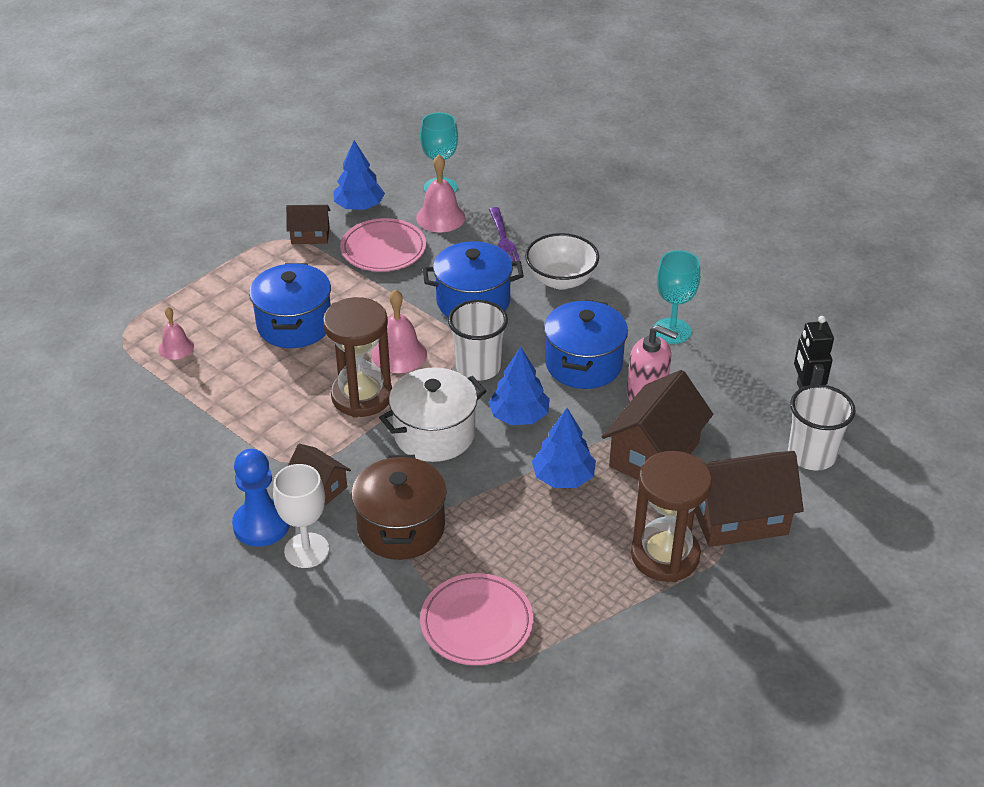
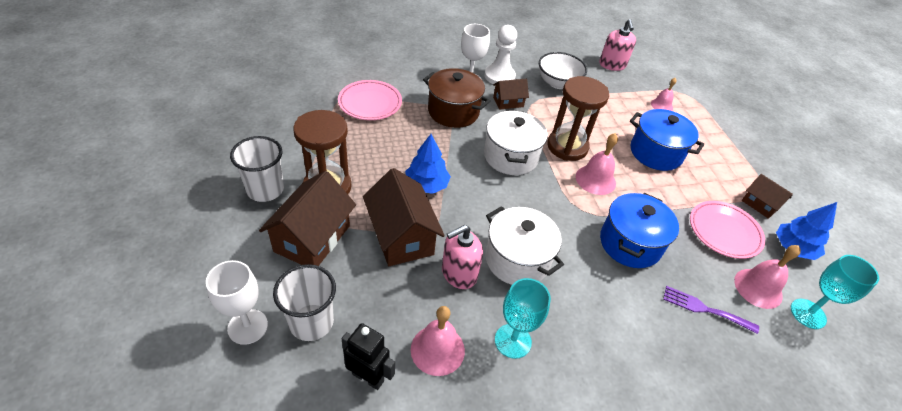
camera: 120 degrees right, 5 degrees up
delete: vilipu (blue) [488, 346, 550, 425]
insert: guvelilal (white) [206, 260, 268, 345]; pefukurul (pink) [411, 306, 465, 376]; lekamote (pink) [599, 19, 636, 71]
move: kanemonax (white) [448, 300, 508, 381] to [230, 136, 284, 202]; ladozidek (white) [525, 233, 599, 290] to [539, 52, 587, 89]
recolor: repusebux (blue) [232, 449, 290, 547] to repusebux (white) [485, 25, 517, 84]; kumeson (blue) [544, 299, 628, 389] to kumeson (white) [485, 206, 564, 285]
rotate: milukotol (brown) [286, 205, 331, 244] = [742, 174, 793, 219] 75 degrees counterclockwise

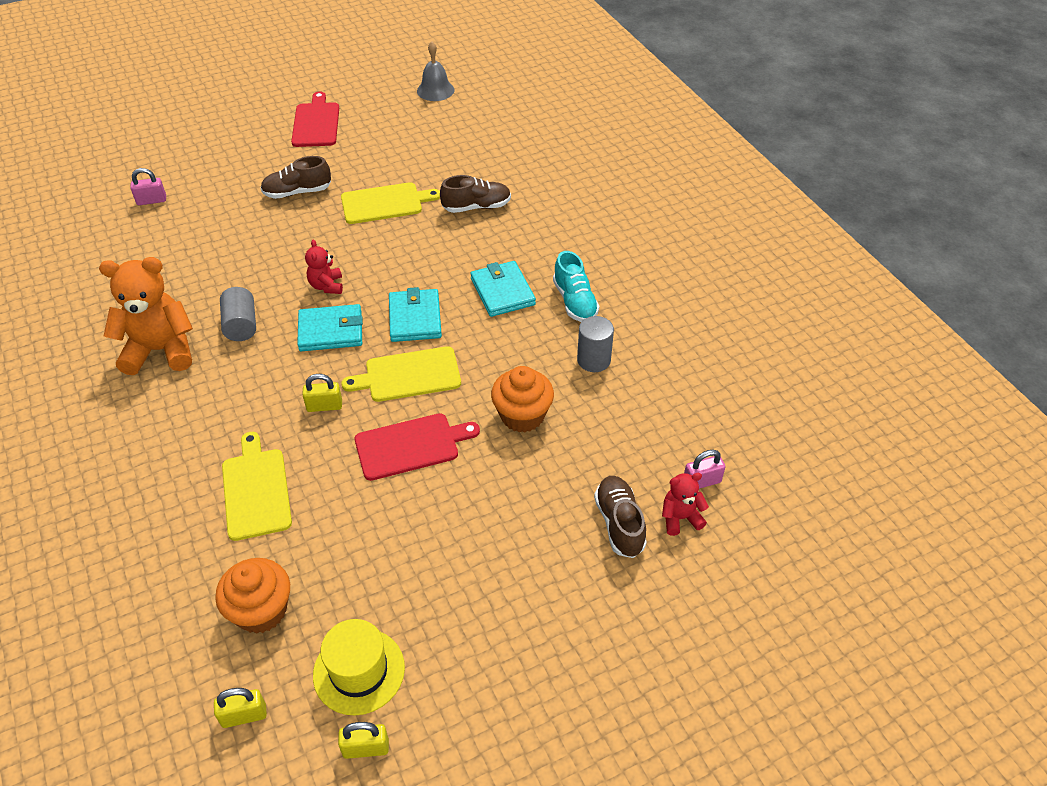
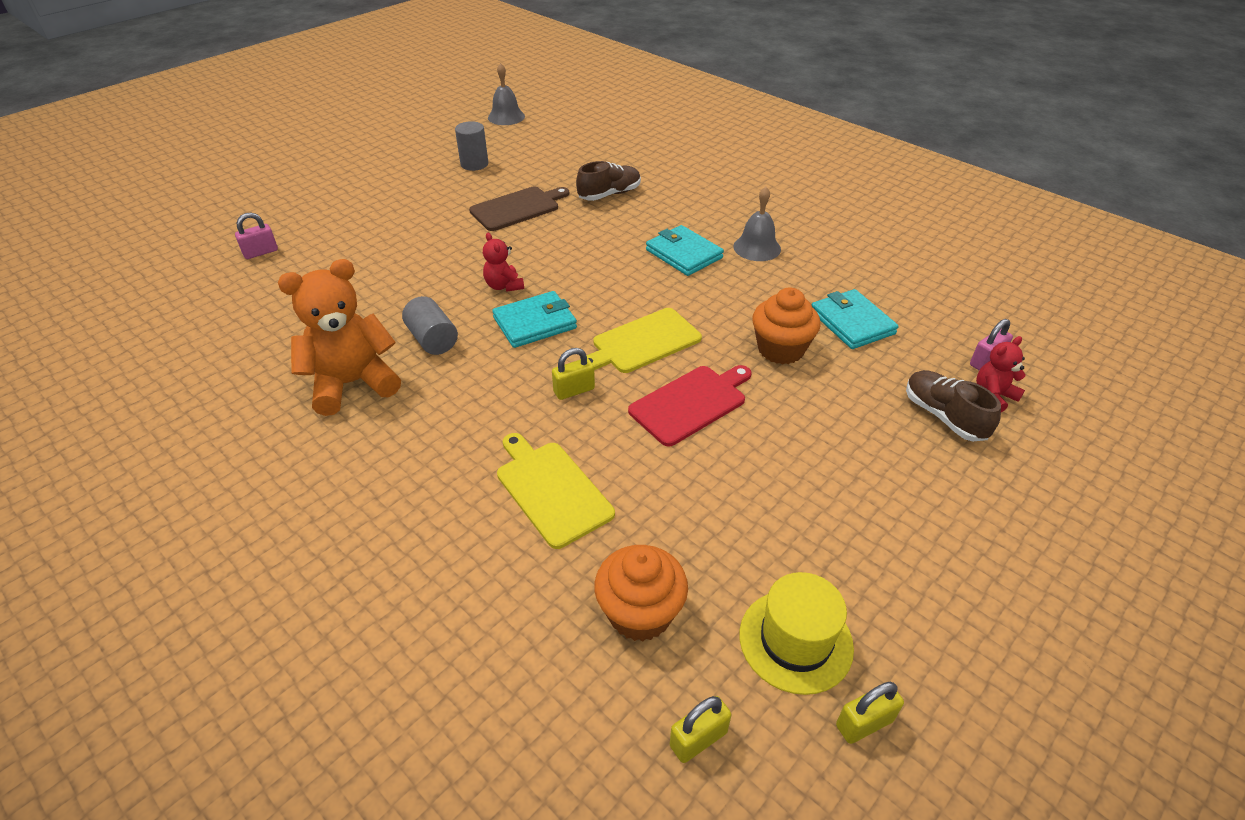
camera: 20 degrees left, 5 degrees down
delete: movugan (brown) [261, 156, 331, 199]; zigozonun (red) [291, 91, 339, 147]
move: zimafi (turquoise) [389, 287, 442, 342] to [812, 289, 899, 349]; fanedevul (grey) [577, 316, 614, 372] to [455, 121, 489, 171]
replace: movugan (turquoise) [553, 251, 599, 322] to pefukurul (grey) [733, 187, 781, 261]
recolor: zigozonun (yellow) [341, 182, 440, 224] to zigozonun (brown) [469, 187, 569, 231]

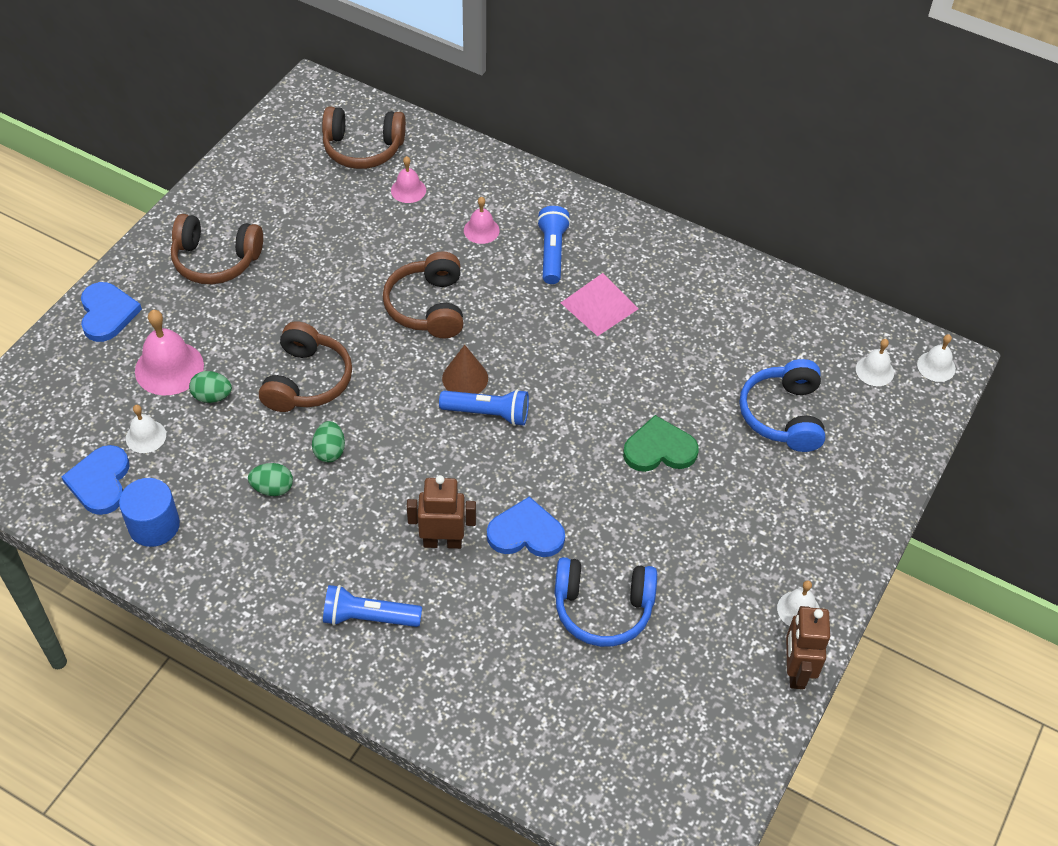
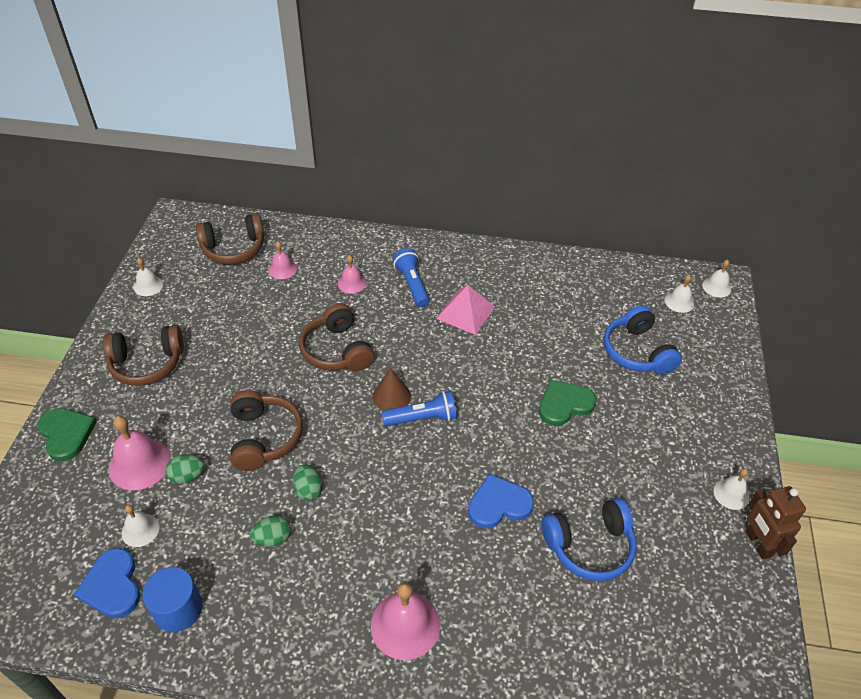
camera: 20 degrees left, 5 degrees down
delete: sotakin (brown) [407, 475, 476, 549]
insert: pefukurul (white) [134, 258, 163, 296]
replace: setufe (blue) [323, 585, 422, 627] to pefukurul (pink) [371, 582, 440, 660]
recolor: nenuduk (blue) [81, 282, 142, 342] to nenuduk (green) [38, 408, 97, 461]

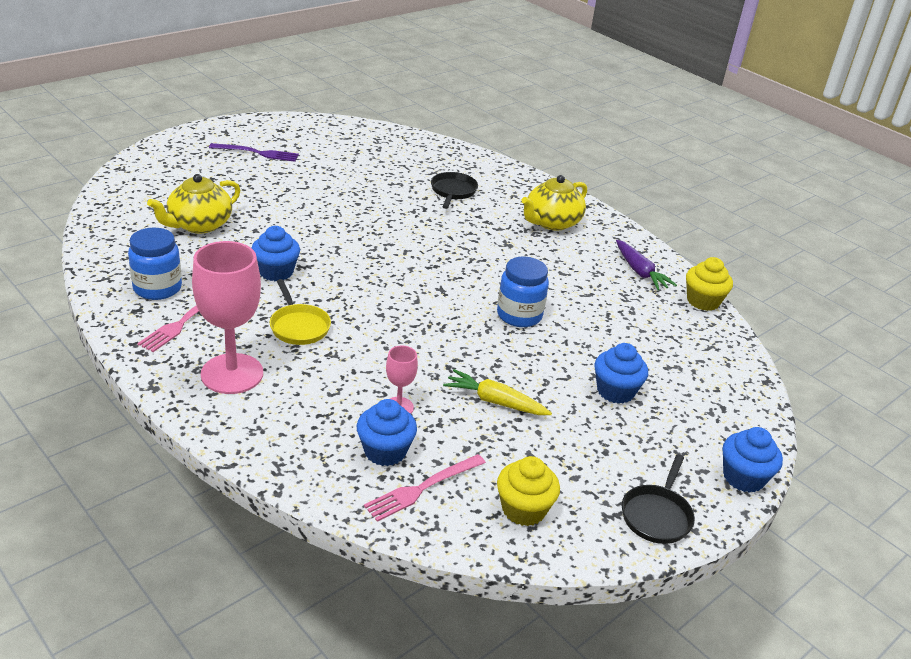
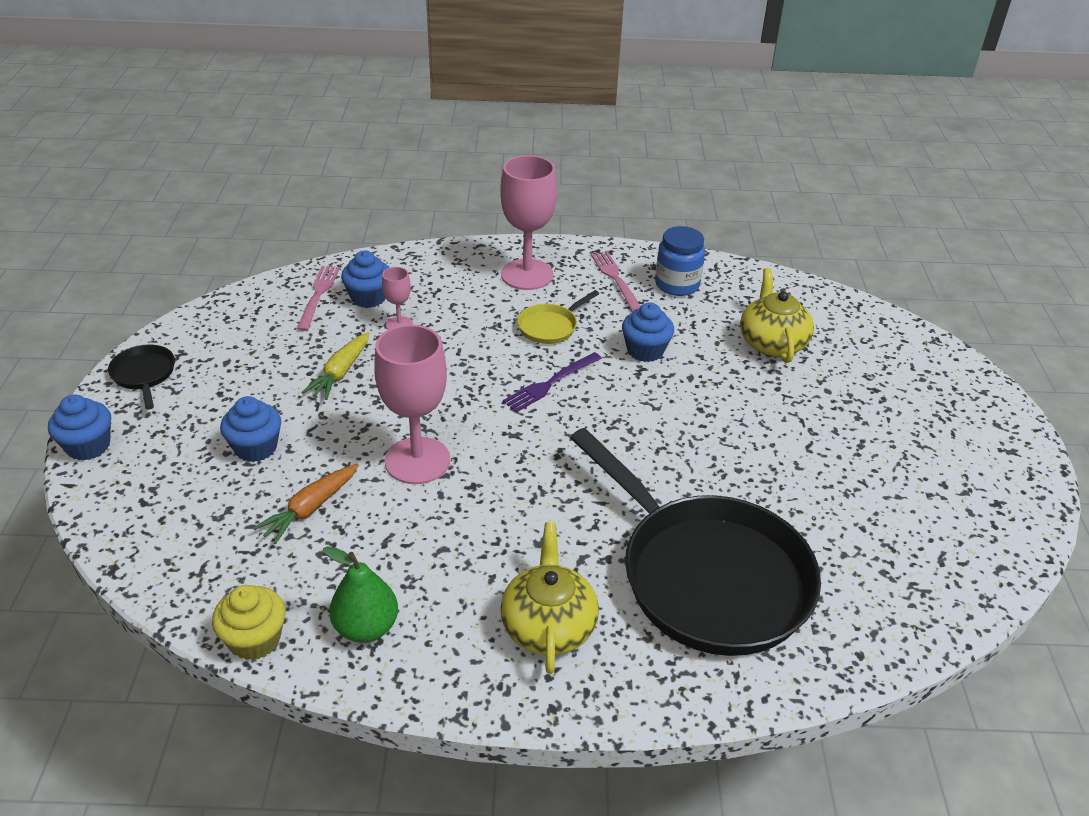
camera: 135 degrees right, 5 degrees up
delete: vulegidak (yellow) [497, 456, 560, 526]
insert: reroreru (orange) [253, 464, 359, 544]
move: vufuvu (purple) [209, 143, 299, 162] to [503, 352, 602, 412]
replace: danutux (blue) [497, 256, 549, 327] to guvelilal (pink) [374, 324, 450, 484]; reroreru (purple) [616, 240, 677, 290] to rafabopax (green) [323, 546, 398, 643]
rotate: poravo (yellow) [270, 279, 331, 345] = [517, 290, 599, 344] 60 degrees counterclockwise; reroreru (yellow) [443, 369, 552, 415] = [302, 332, 370, 400] 135 degrees clockwise
resize: poravo (black) [431, 172, 478, 209] = [570, 428, 821, 656] x2.47

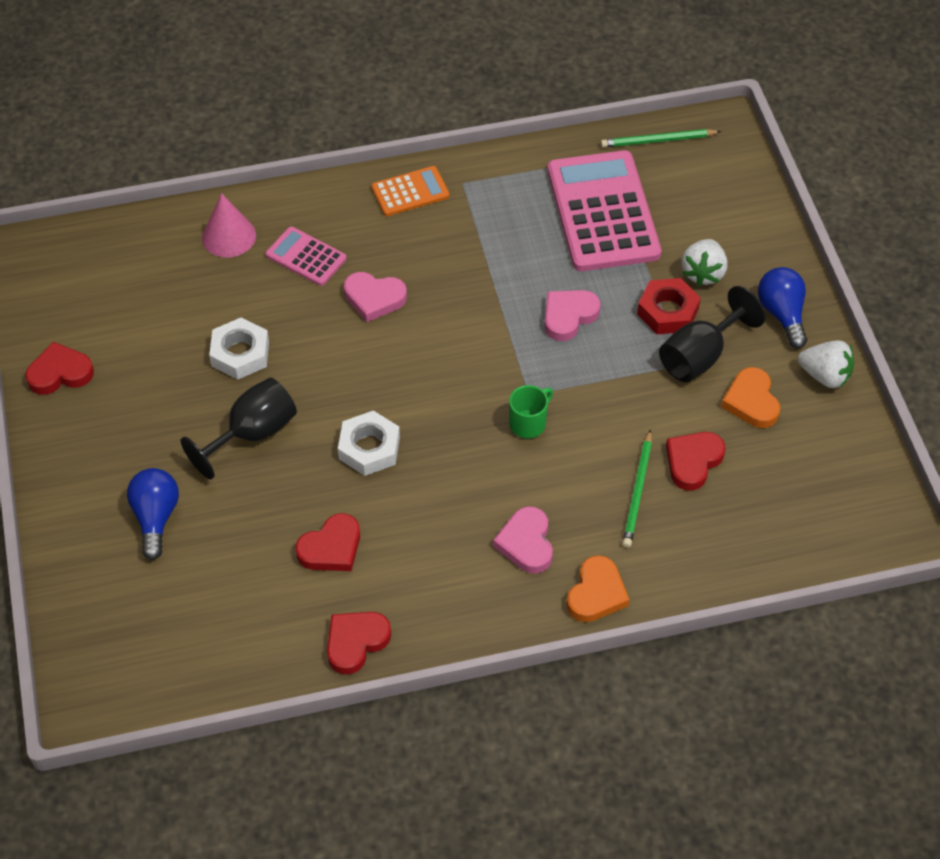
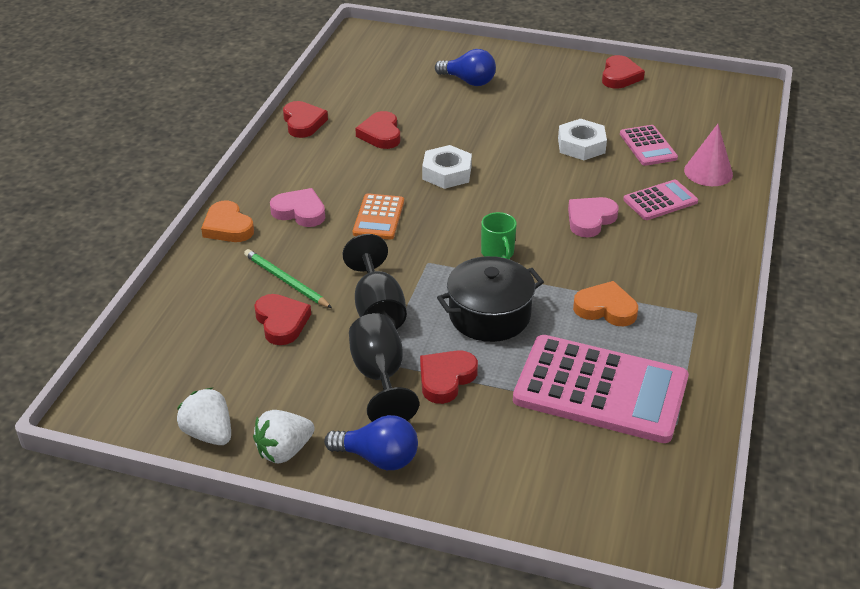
camera: 120 degrees right, 15 degrees down
delete: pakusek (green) [601, 129, 721, 147]
insert: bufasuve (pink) [620, 125, 678, 166]
move: guvelilal (black) [181, 378, 297, 479] to [342, 234, 407, 329]; bufasuve (orange) [371, 166, 449, 216] to [353, 193, 404, 240]; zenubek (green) [509, 385, 553, 438] to [481, 212, 517, 259]; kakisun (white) [681, 239, 728, 286] to [177, 388, 231, 445]; nenuduk (orange) [721, 367, 780, 428] to [573, 281, 638, 326]
replace: nenuduk (pink) [545, 290, 601, 341] to kumeson (black) [437, 256, 544, 342]; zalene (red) [637, 278, 701, 334] to nenuduk (red) [420, 350, 478, 404]

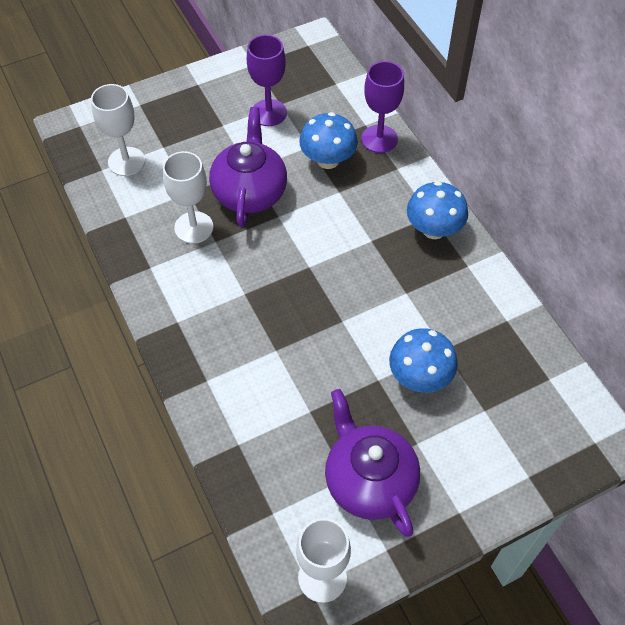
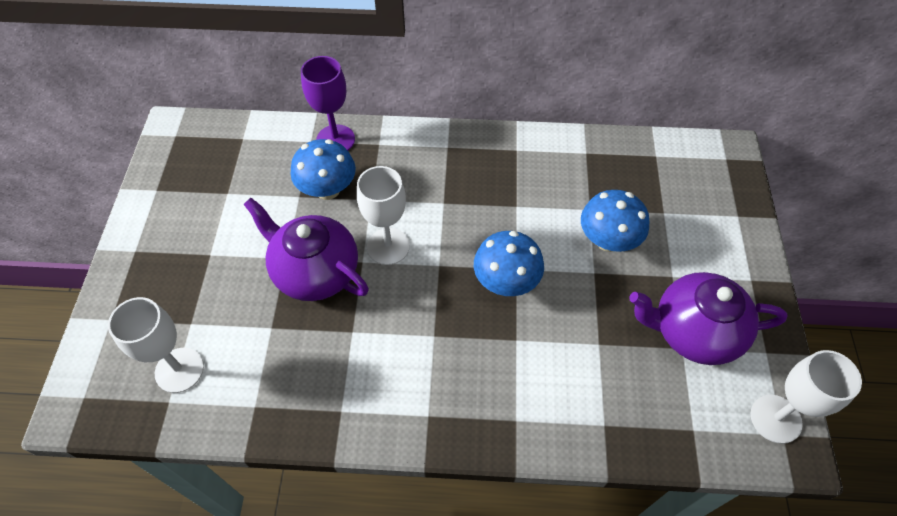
camera: 60 degrees left, 0 degrees up
delete: guvelilal (purple) [247, 35, 287, 126]
move: guvelilal (white) [163, 151, 214, 244] to [357, 166, 410, 265]; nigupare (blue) [407, 181, 468, 239] to [474, 231, 544, 296]

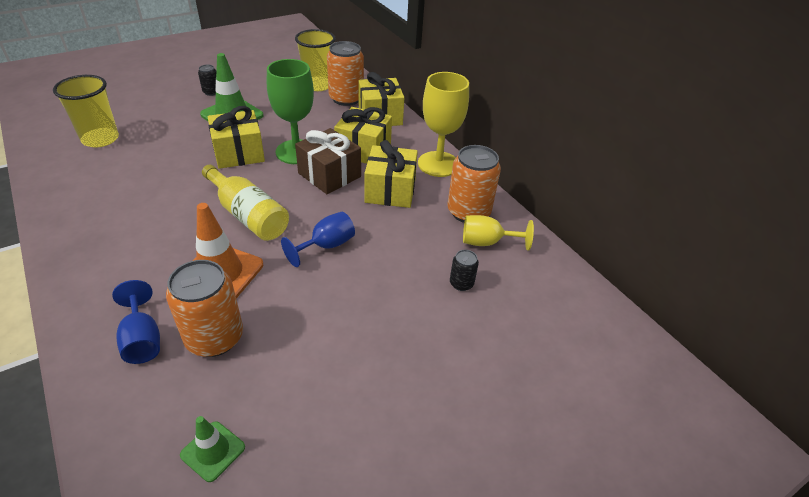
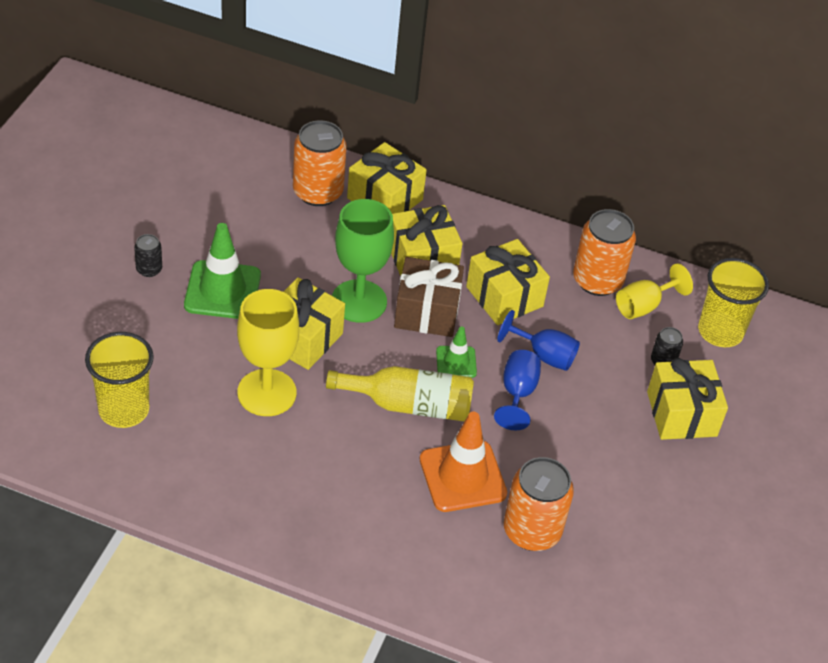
camera: 40 degrees left, 5 degrees up
insert: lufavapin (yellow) [647, 358, 728, 440]
move: guvelilal (blue) [112, 280, 160, 364] to [497, 310, 580, 371]; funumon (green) [180, 416, 245, 482] to [436, 326, 477, 378]; kanemonax (yellow) [295, 29, 336, 91] to [698, 258, 769, 347]; guvelilal (yellow) [418, 72, 469, 177] to [237, 289, 299, 416]

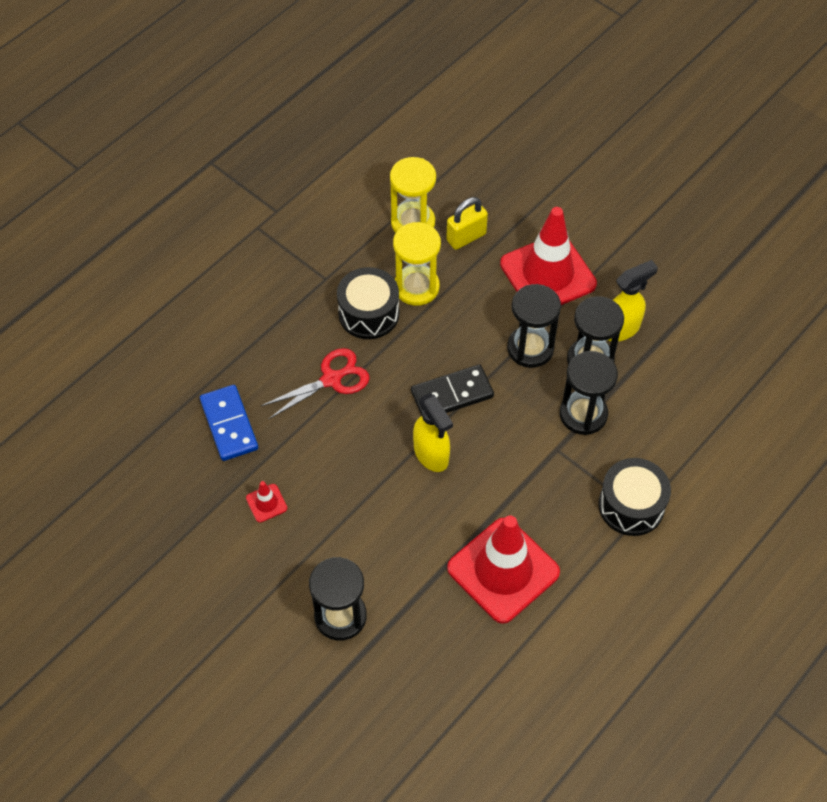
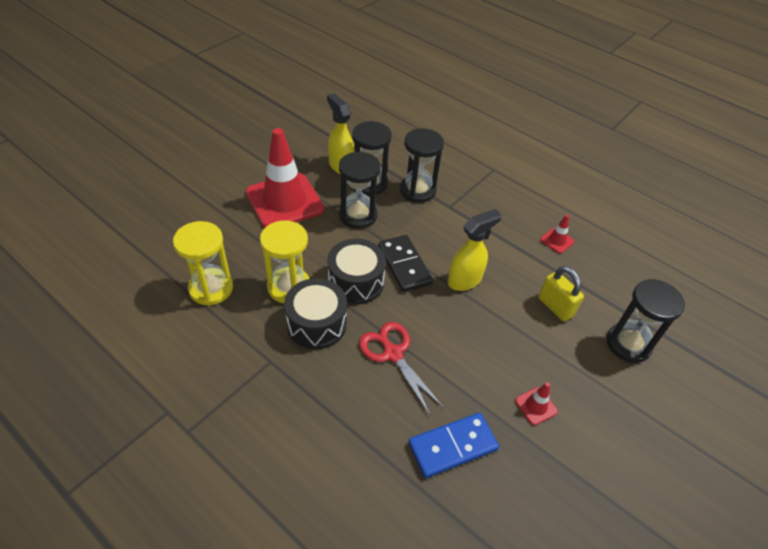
camera: 95 degrees left, 10 degrees down
move: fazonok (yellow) [446, 197, 488, 250] to [538, 266, 584, 322]; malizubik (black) [598, 458, 671, 536] to [327, 239, 386, 305]
resize: funumon (red) [447, 515, 560, 624] = [540, 215, 575, 254] x0.40

